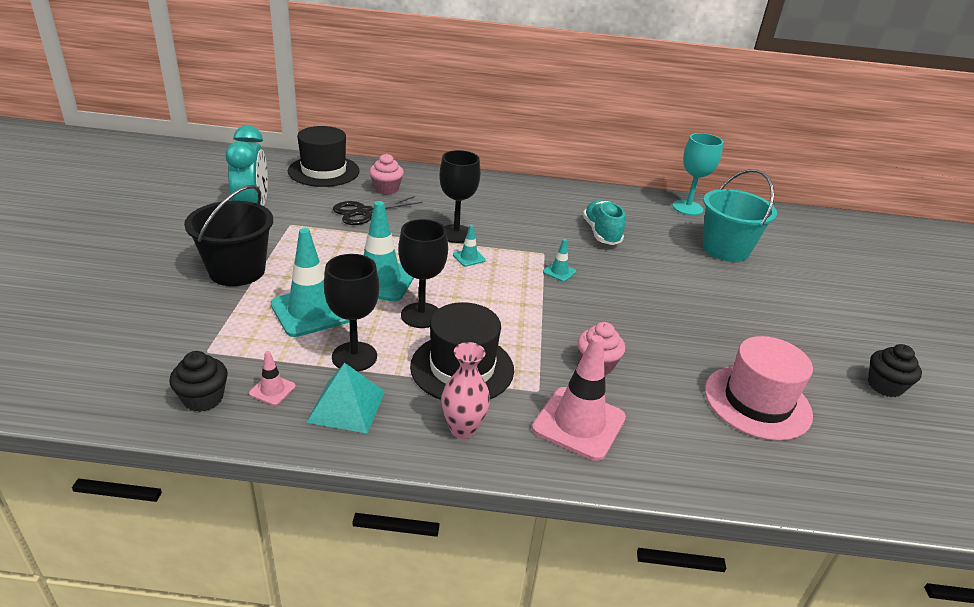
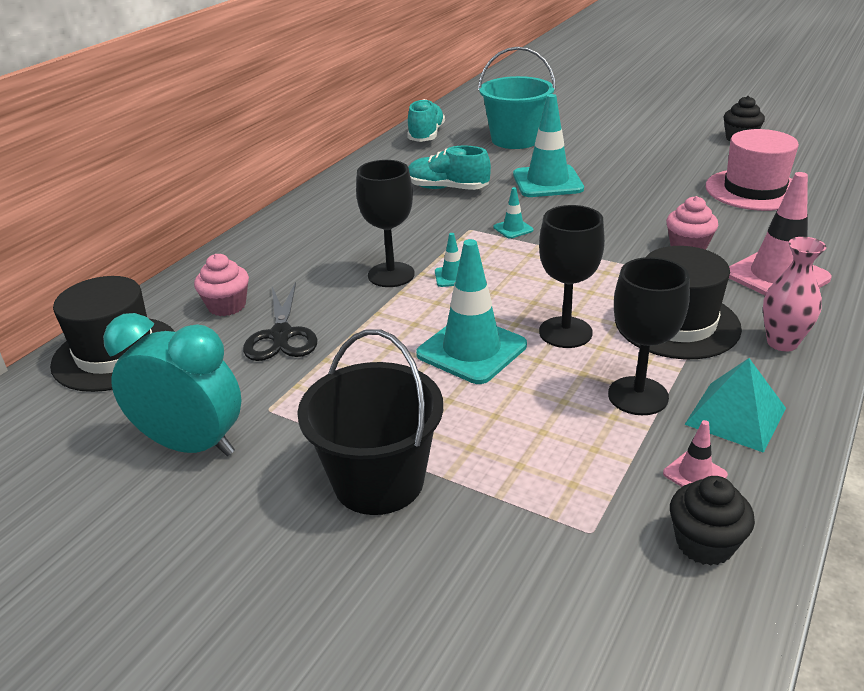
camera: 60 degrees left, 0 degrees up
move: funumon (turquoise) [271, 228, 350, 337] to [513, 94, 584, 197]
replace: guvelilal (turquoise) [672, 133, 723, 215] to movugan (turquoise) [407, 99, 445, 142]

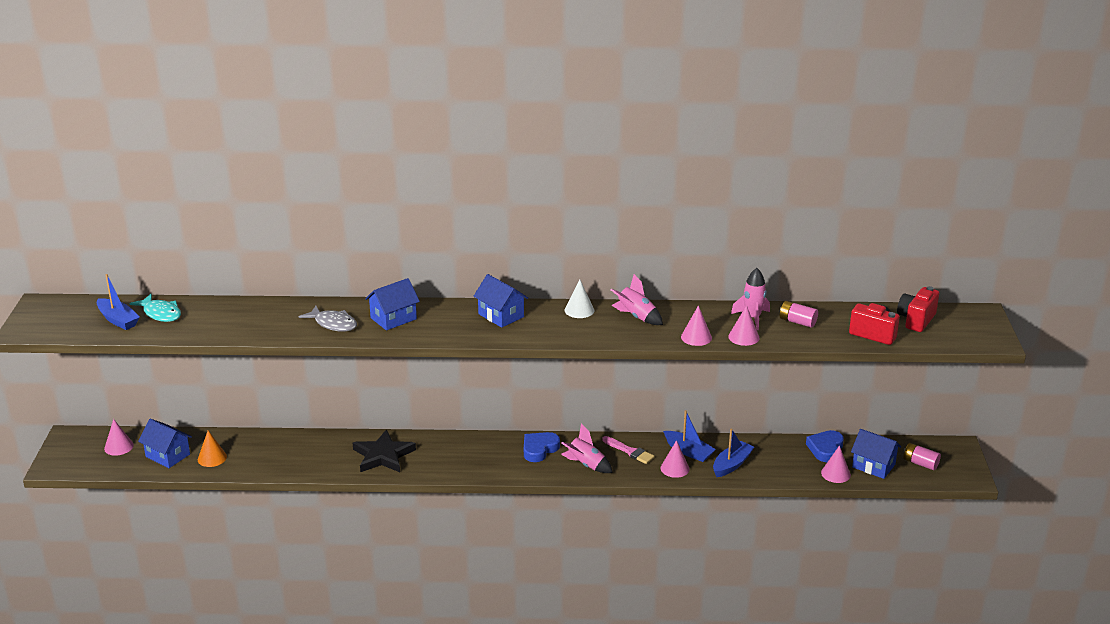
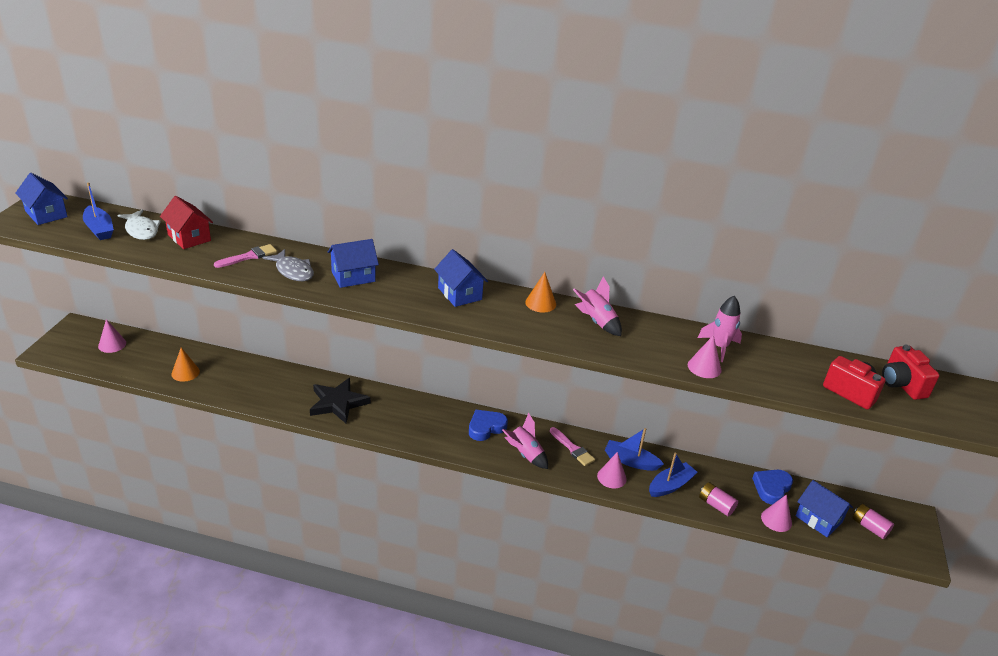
camera: 10 degrees right, 5 degrees up
delete: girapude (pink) [681, 305, 712, 346]
insert: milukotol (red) [160, 196, 213, 249]; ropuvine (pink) [214, 244, 277, 268]
move: milukotol (blue) [138, 419, 192, 468] to [15, 173, 68, 225]; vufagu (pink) [780, 301, 818, 328] to [699, 482, 738, 516]
recolor: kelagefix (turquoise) [129, 294, 181, 322] to kelagefix (white) [117, 209, 161, 240]; girapude (white) [565, 279, 594, 318] to girapude (orange) [525, 272, 556, 313]
rotate: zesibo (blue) [663, 410, 716, 462] = [605, 428, 664, 471] 150 degrees clockwise; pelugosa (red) [897, 286, 939, 332] = [882, 344, 940, 400] 60 degrees counterclockwise

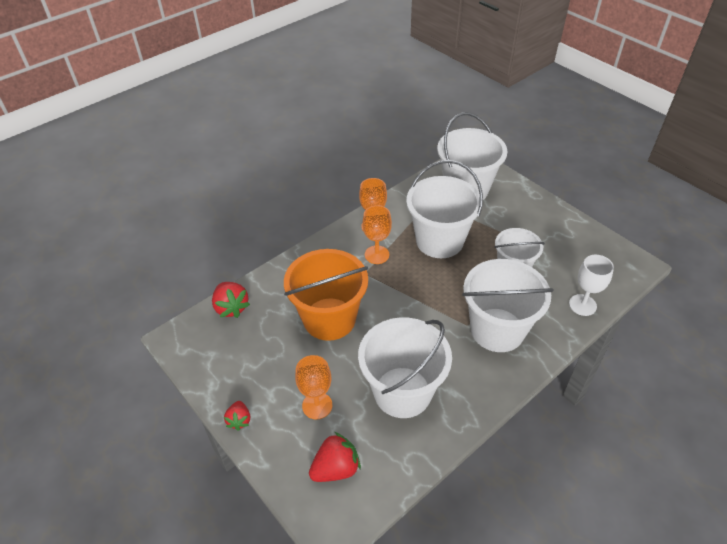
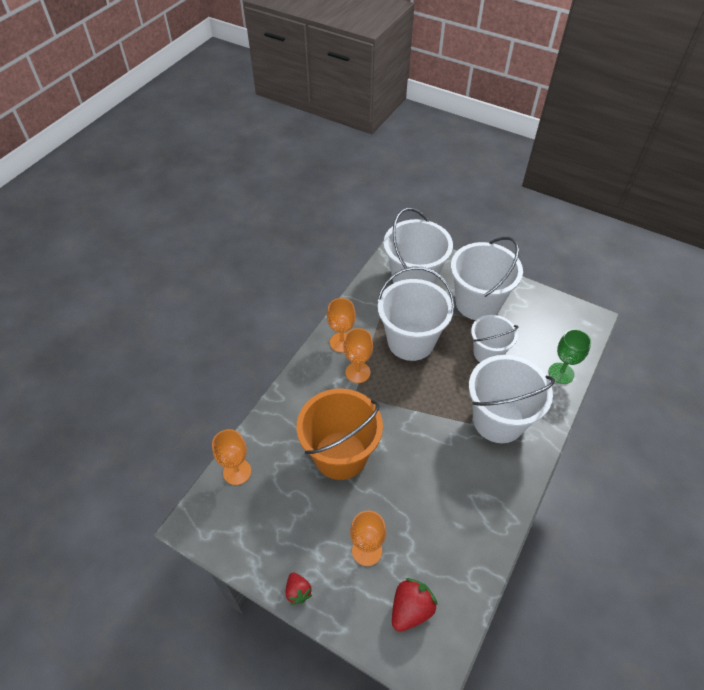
camera: 20 degrees left, 5 degrees up
move: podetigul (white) [358, 317, 452, 418] to [451, 237, 523, 320]
replace: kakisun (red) [212, 282, 250, 318] to guvelilal (orange) [212, 429, 251, 485]
recolor: guvelilal (white) [569, 255, 614, 316] to guvelilal (green) [548, 329, 591, 384]

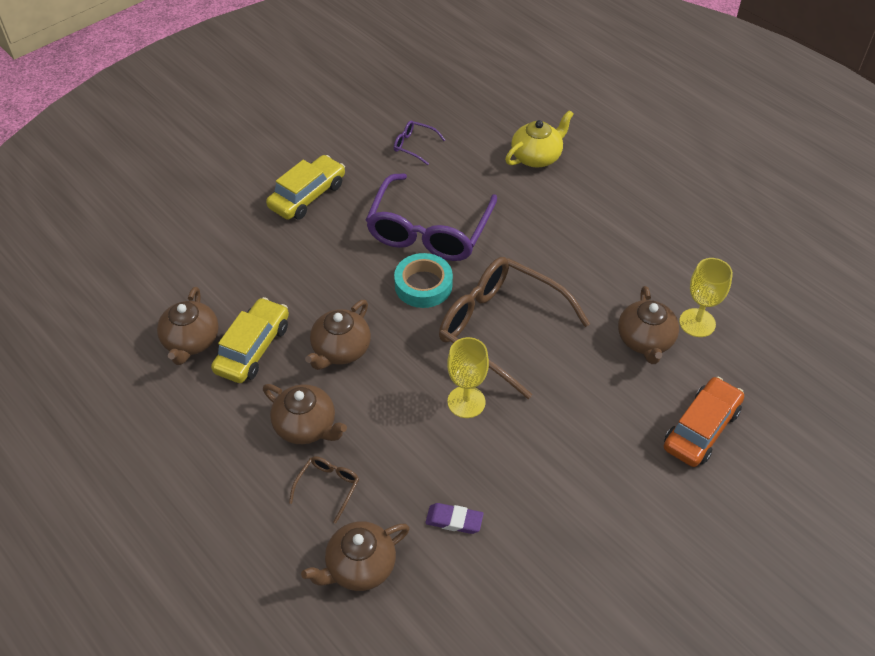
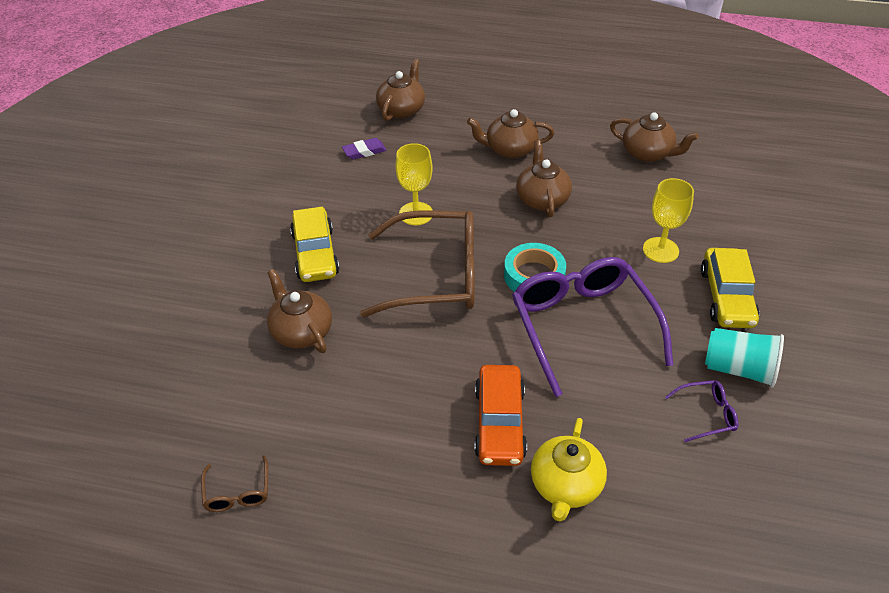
camera: 145 degrees right, 5 degrees down
insert: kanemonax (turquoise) [705, 328, 784, 388]
move: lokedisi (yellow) [211, 297, 289, 383] to [290, 207, 339, 282]; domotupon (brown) [289, 456, 359, 524] to [201, 455, 268, 512]; lokedisi (orange) [664, 377, 744, 467] to [474, 365, 527, 466]; guvelilal (yellow) [679, 258, 733, 337] to [643, 178, 694, 263]
rotate: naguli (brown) [157, 287, 219, 365] = [610, 112, 698, 162] 150 degrees clockwise

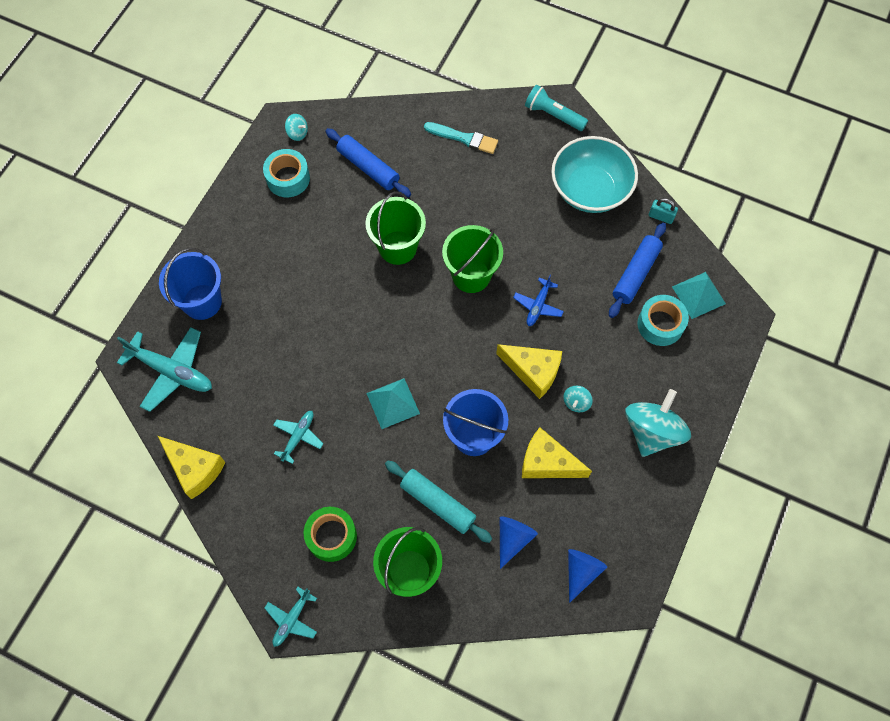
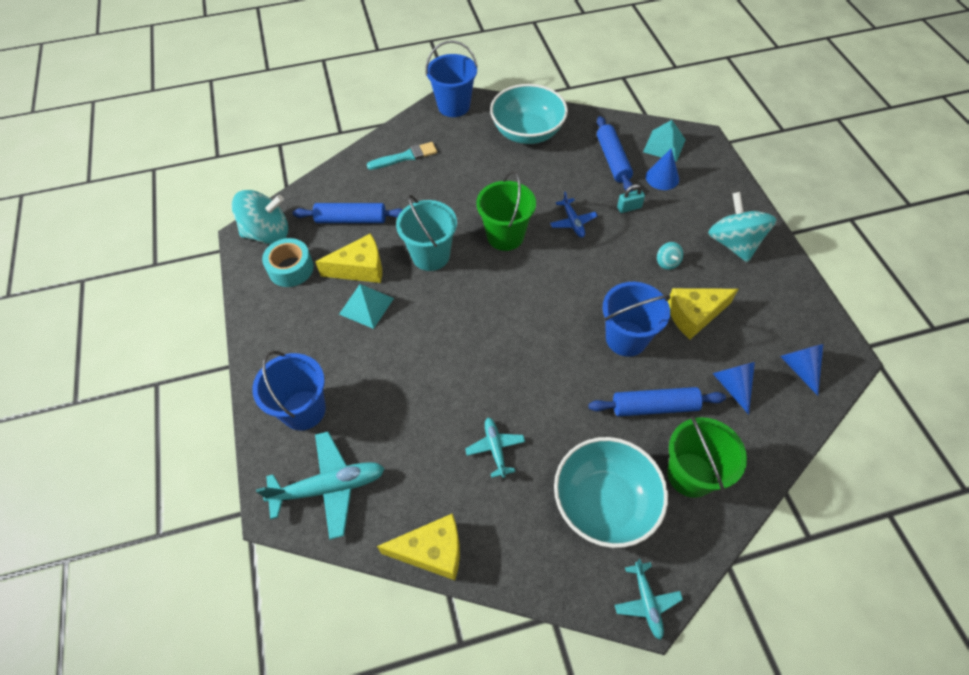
camera: 40 degrees left, 10 degrees down
move: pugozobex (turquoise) [366, 378, 420, 429] to [339, 284, 394, 329]; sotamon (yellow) [496, 344, 562, 399] to [315, 233, 382, 283]; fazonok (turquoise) [649, 198, 678, 224] to [617, 184, 645, 213]
replace: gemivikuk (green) [303, 507, 357, 562] to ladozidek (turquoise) [554, 437, 668, 548]; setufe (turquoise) [525, 85, 588, 131] to podetigul (blue) [425, 41, 478, 117]; gemivikuk (turquoise) [637, 295, 689, 346] to girapude (blue) [646, 148, 679, 190]
recolor: podetigul (green) [365, 191, 426, 265] to podetigul (turquoise) [396, 195, 457, 271]; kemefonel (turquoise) [385, 461, 492, 543] to kemefonel (blue) [588, 387, 726, 416]
resize: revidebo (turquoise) [285, 114, 308, 141] = [232, 190, 288, 244] x2.29

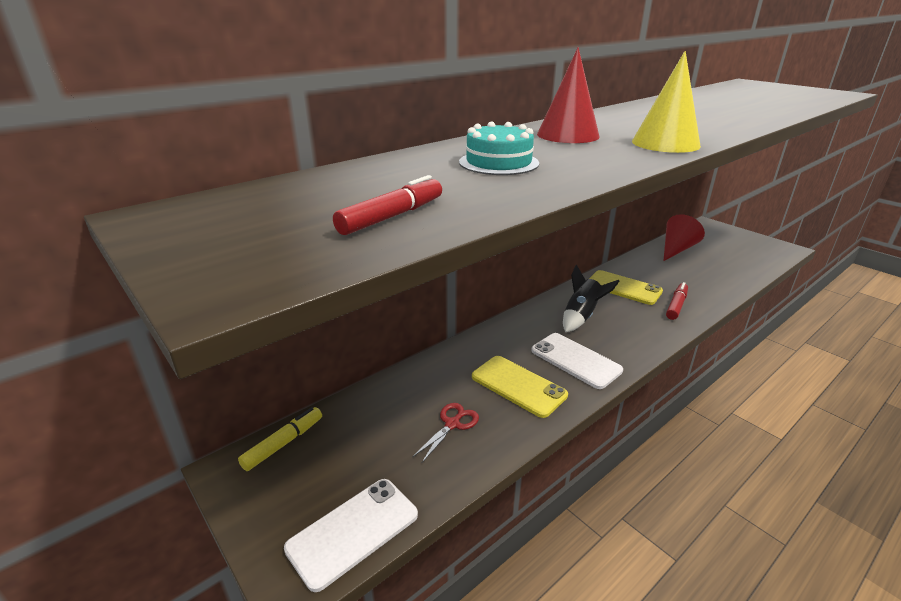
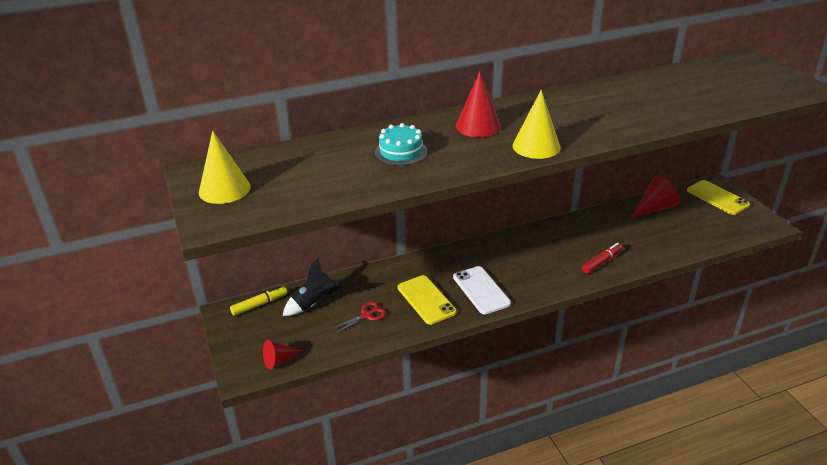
camera: 20 degrees right, 5 degrees up
delete: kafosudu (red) [333, 175, 442, 235]
insert: girapude (yellow) [199, 130, 251, 204]
move: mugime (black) [563, 265, 619, 332] to [283, 257, 342, 316]; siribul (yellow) [589, 270, 663, 305] to [687, 180, 750, 215]
replace: siribul (white) [284, 479, 418, 592] to girapude (red) [263, 340, 303, 369]

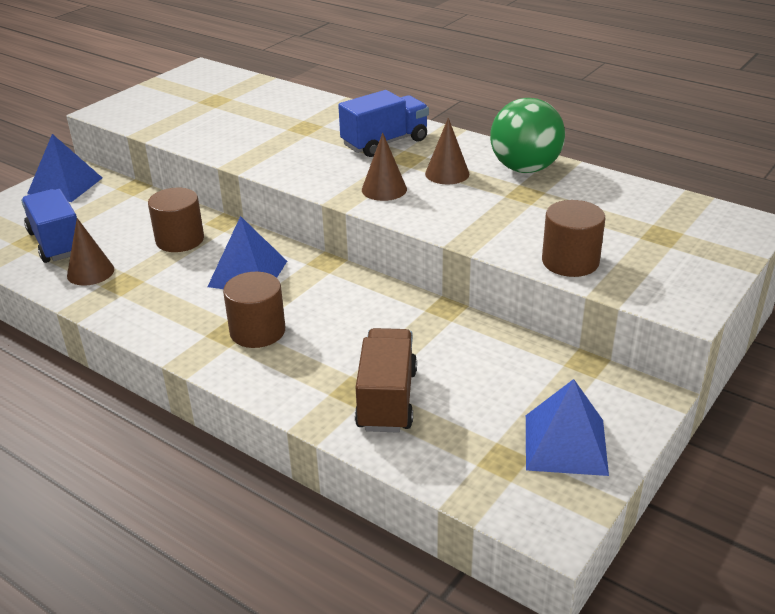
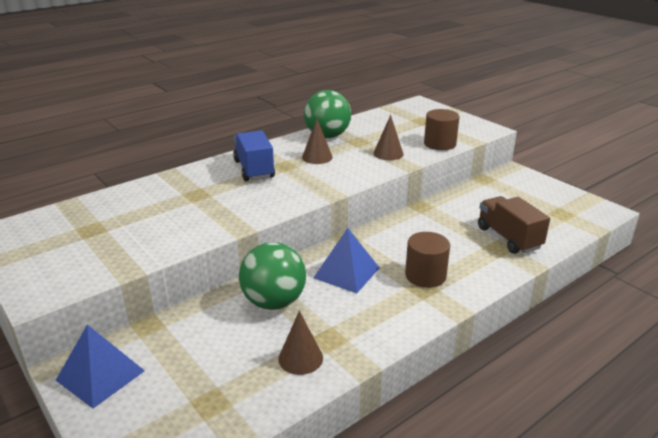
camera: 75 degrees left, 5 degrees down
delete: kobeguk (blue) [21, 189, 77, 263]; pugozobex (blue) [526, 379, 609, 476]
move: girapude (brown) [362, 132, 407, 201] to [373, 115, 404, 160]
replace: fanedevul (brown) [148, 188, 204, 252] to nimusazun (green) [239, 242, 306, 310]
rotate: kobeguk (brown) [355, 328, 417, 433] = [478, 196, 550, 254] 45 degrees clockwise

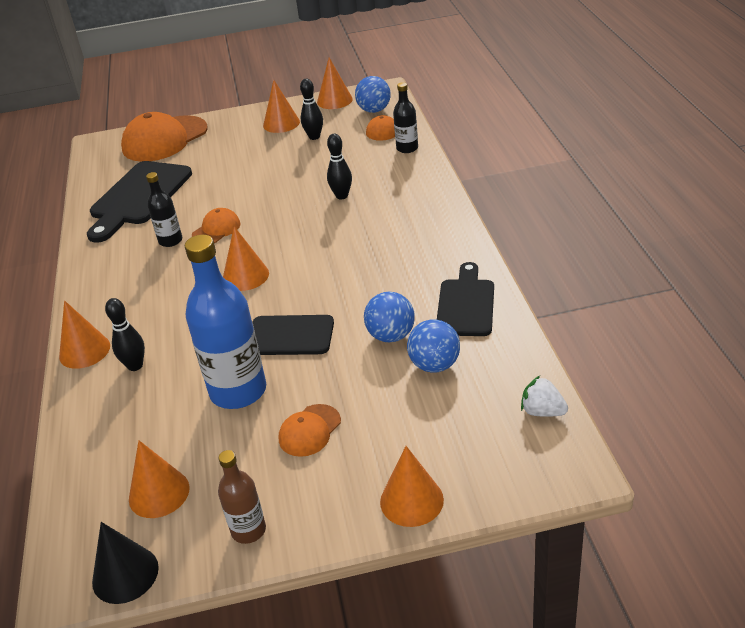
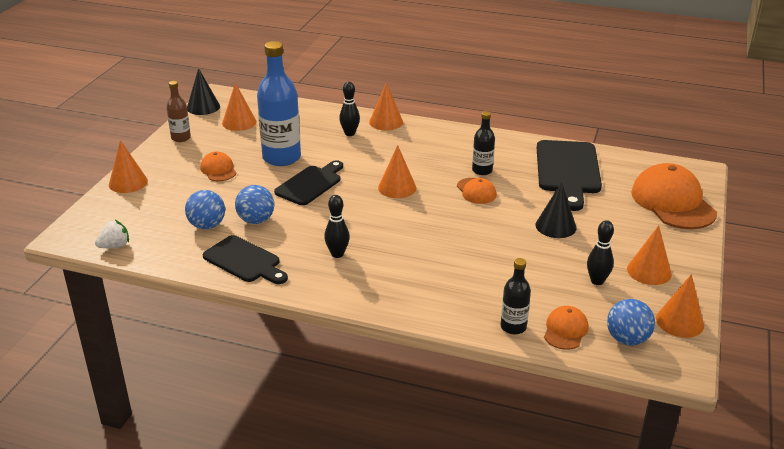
camera: 115 degrees right, 5 degrees down
insert: girapude (black) [535, 182, 577, 238]
move: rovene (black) [327, 134, 352, 200] to [324, 195, 350, 258]
rotate: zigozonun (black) [87, 161, 192, 243] = [537, 140, 602, 211] 135 degrees counterclockwise

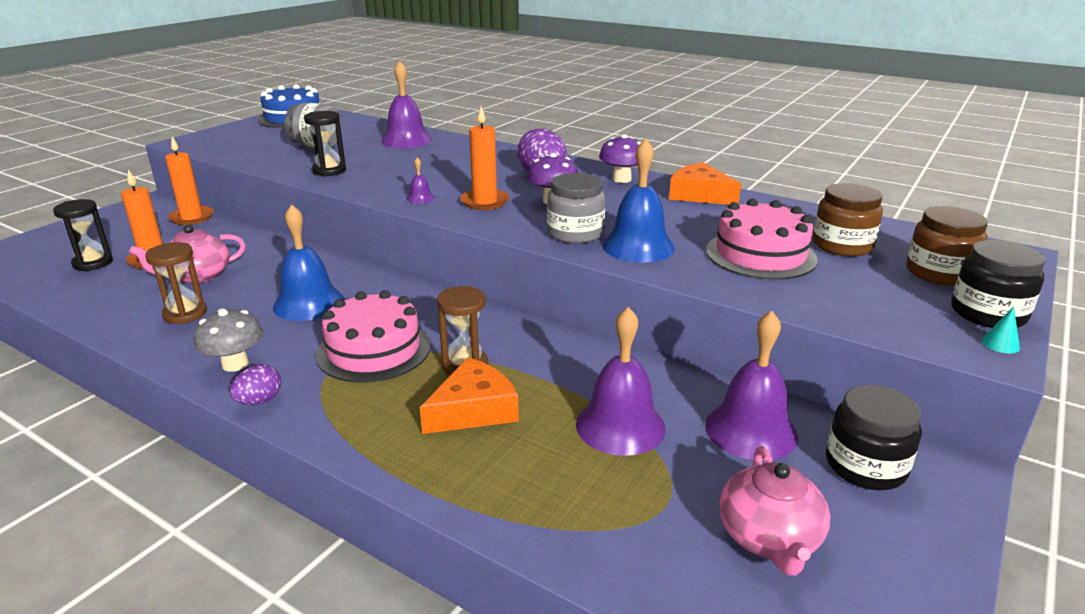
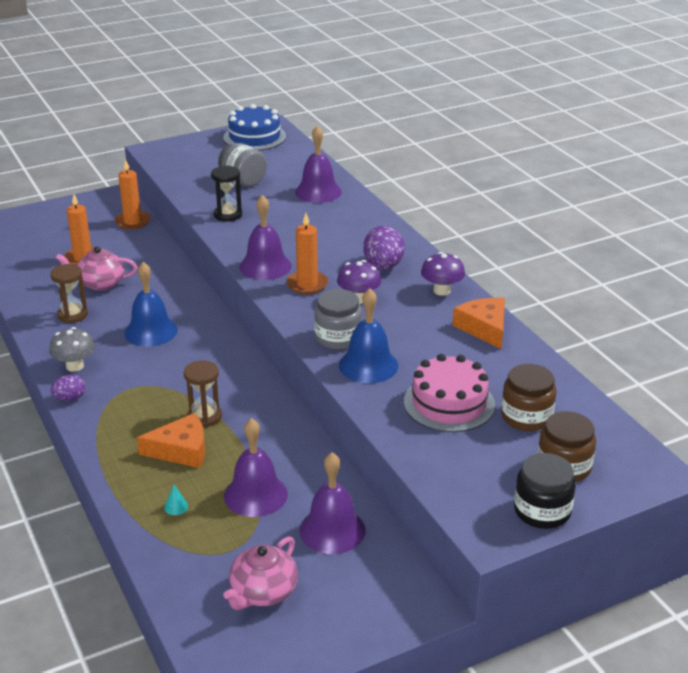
camera: 30 degrees right, 5 degrees up
delete: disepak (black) [53, 199, 113, 271]; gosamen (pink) [316, 290, 431, 383]; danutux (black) [826, 385, 922, 490]
move: girapude (turquoise) [981, 307, 1020, 354] to [164, 484, 188, 515]
resize: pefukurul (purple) [407, 157, 435, 204] = [239, 195, 292, 280] x2.24

